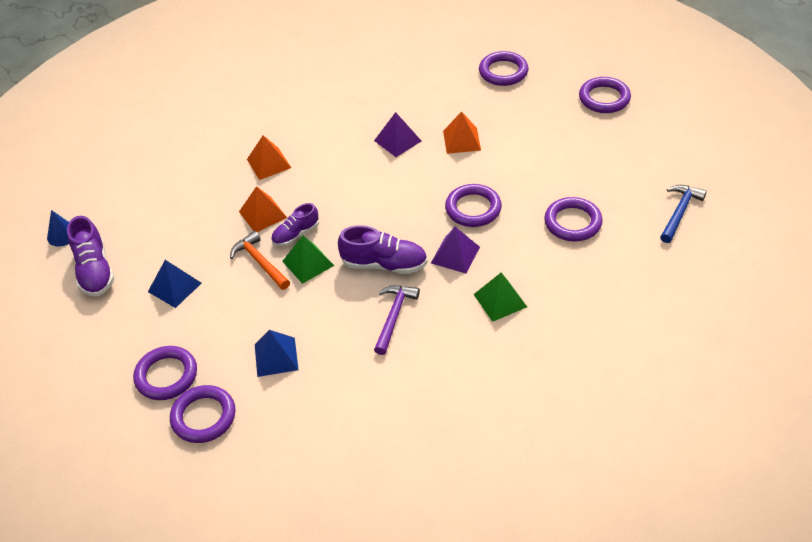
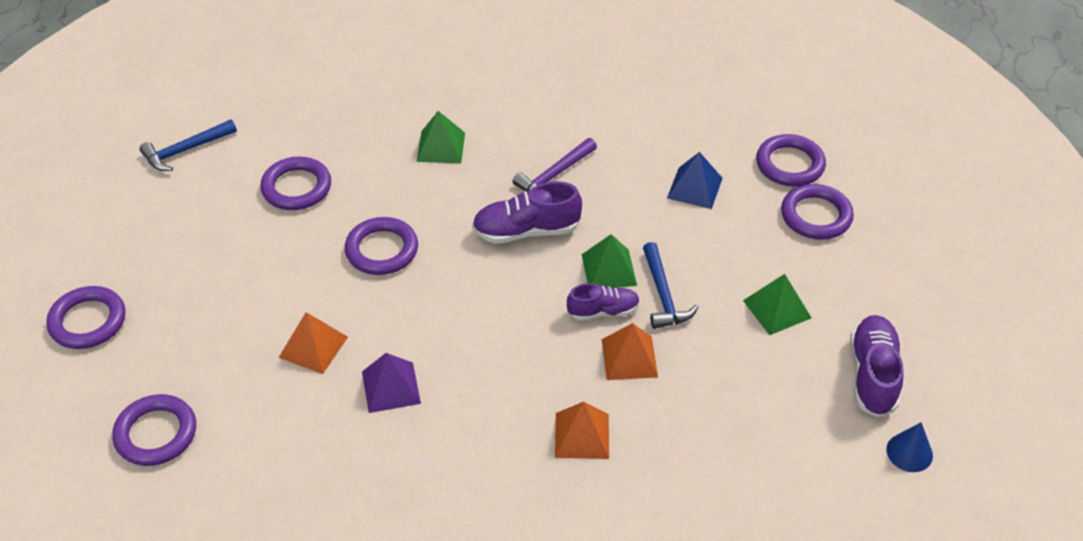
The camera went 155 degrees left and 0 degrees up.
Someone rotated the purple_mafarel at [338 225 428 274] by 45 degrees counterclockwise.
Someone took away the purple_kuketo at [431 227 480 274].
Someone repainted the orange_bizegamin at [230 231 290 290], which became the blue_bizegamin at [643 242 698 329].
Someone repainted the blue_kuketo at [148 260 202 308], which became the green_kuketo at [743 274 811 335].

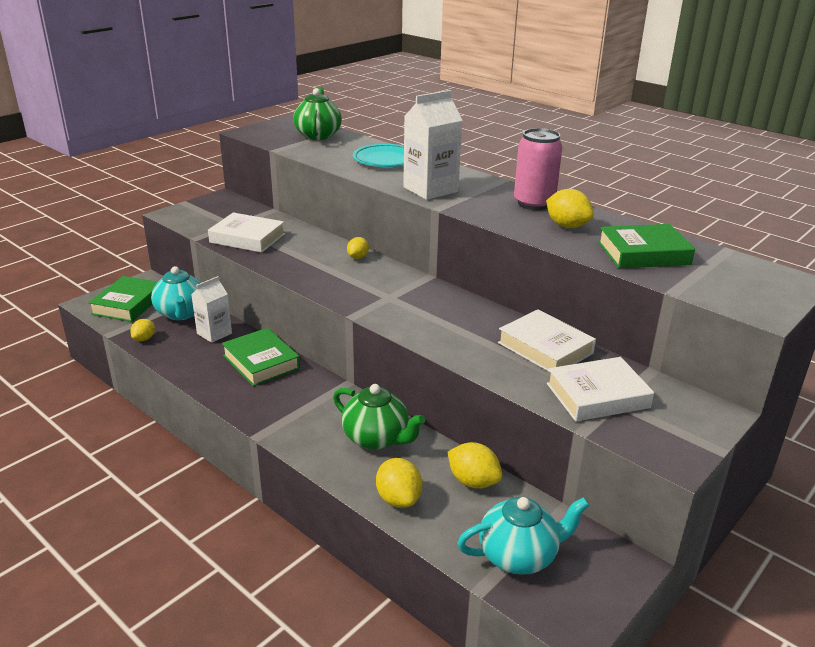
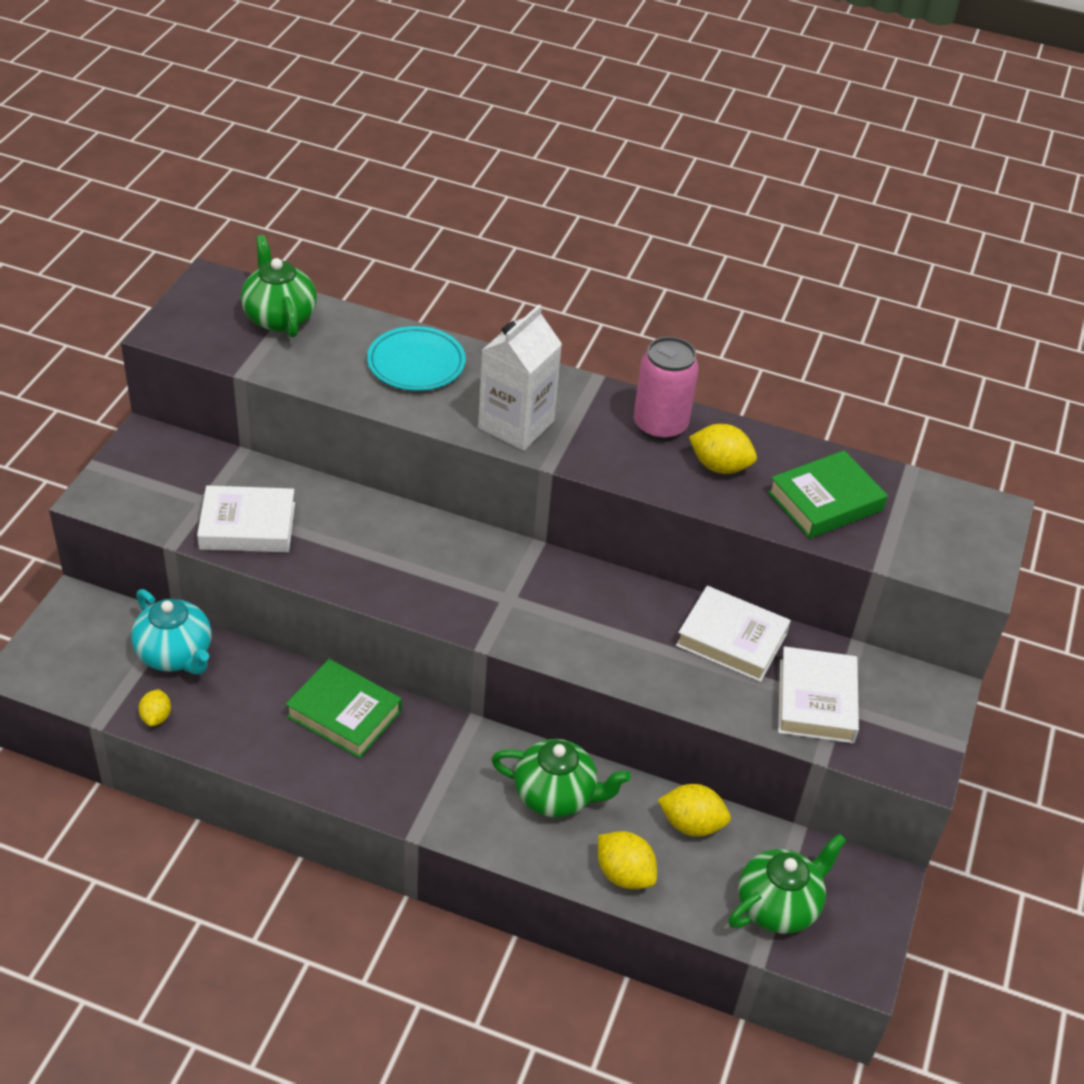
The camera went 25 degrees left and 15 degrees up.
Someone took away the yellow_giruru at [347 237 369 259].
Someone took away the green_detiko at [88 276 158 322].
Someone took away the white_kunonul at [191 276 232 343].
Someone rotated the white_detiko at [547 357 654 422] by 45 degrees counterclockwise.
Someone repainted the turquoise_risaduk at [457 497 589 575], which became the green_risaduk at [728 833 847 934].

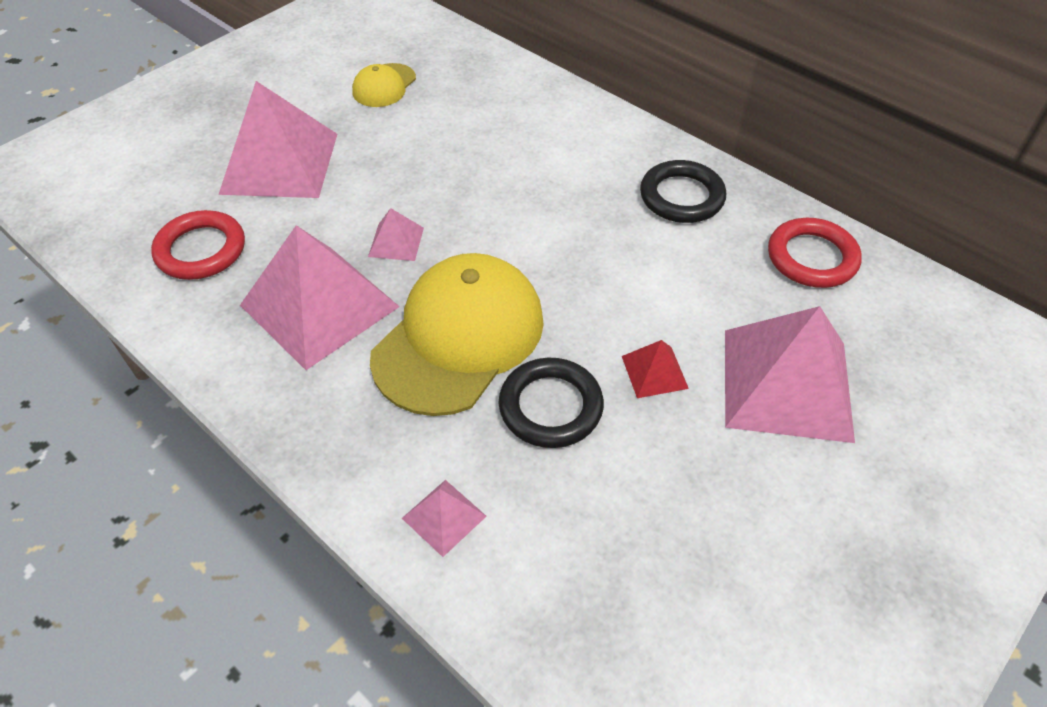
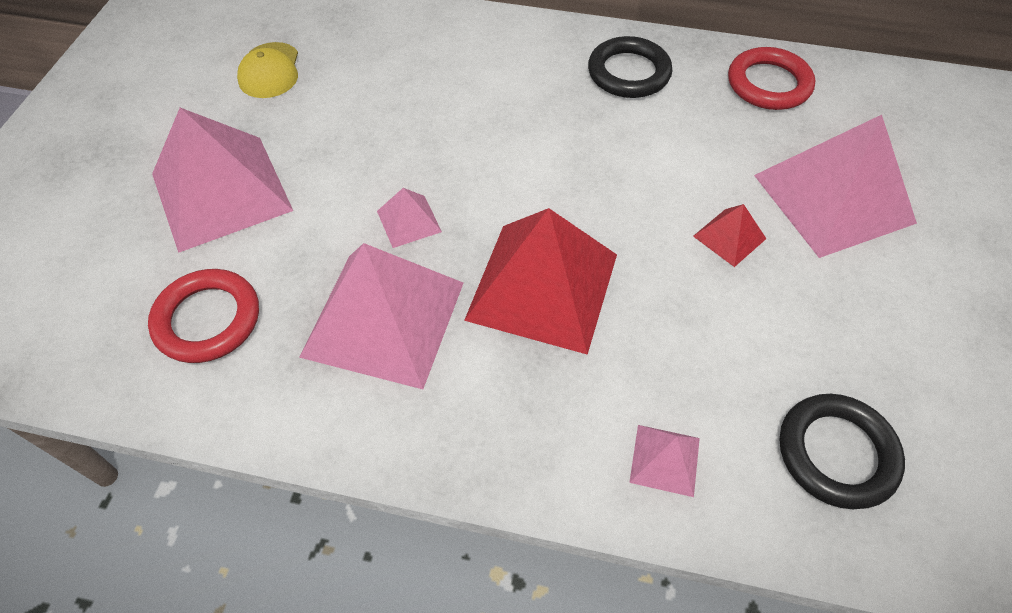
The camera went 30 degrees left and 5 degrees up.
Someone swapped the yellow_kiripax at [370 253 544 416] for the red_kuketo at [464 208 617 355].
Someone carried the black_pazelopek from [499 358 604 448] to [779 394 905 509].

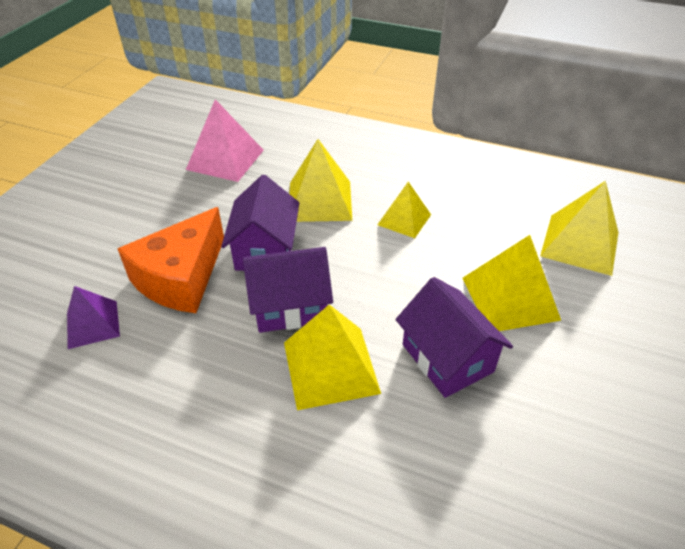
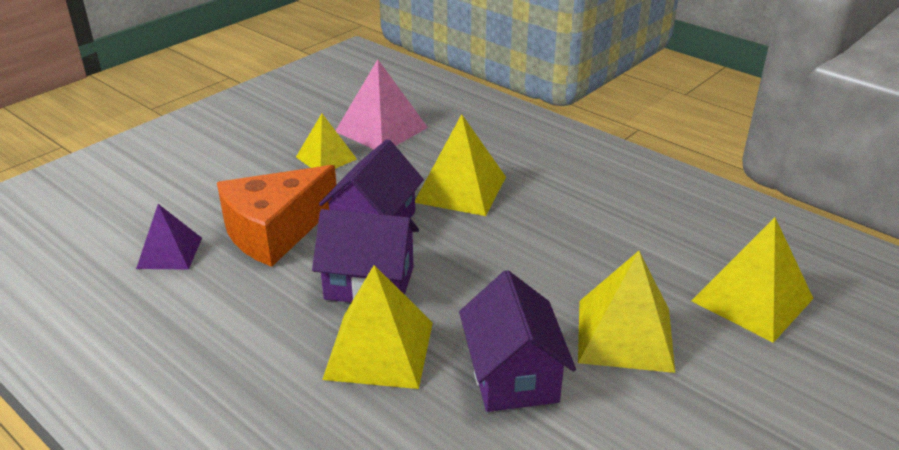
The camera went 20 degrees right and 10 degrees down.
Someone carried the yellow_kuketo from [377 182 431 238] to [296 114 357 169].

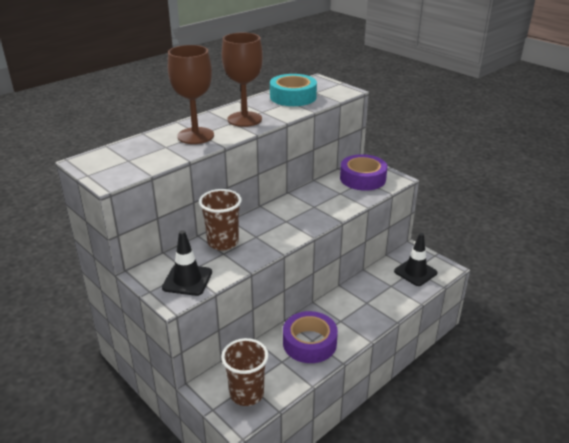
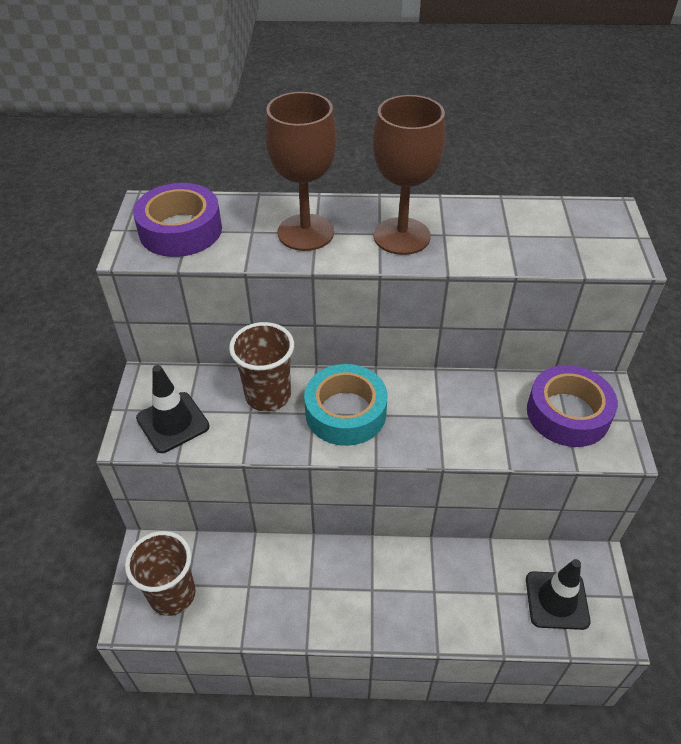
The camera went 45 degrees right and 15 degrees up.
Someone carried the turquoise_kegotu from [270 74 317 106] to [304 364 387 446].
Someone carried the purple_kegotu from [283 311 338 363] to [133 183 222 257].

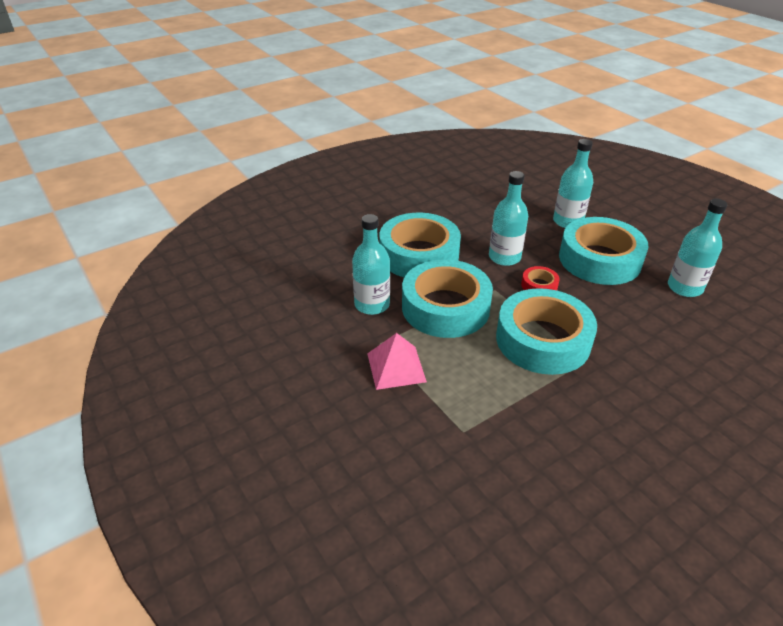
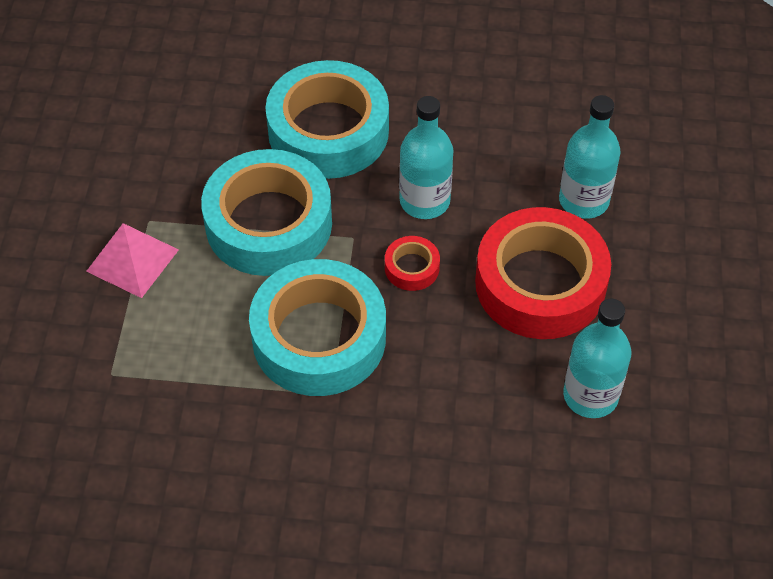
The camera went 40 degrees right and 15 degrees up.
Someone took away the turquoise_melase at [352 214 390 315].
Someone repainted the turquoise_kegotu at [559 217 648 285], which became the red_kegotu at [475 207 611 339].

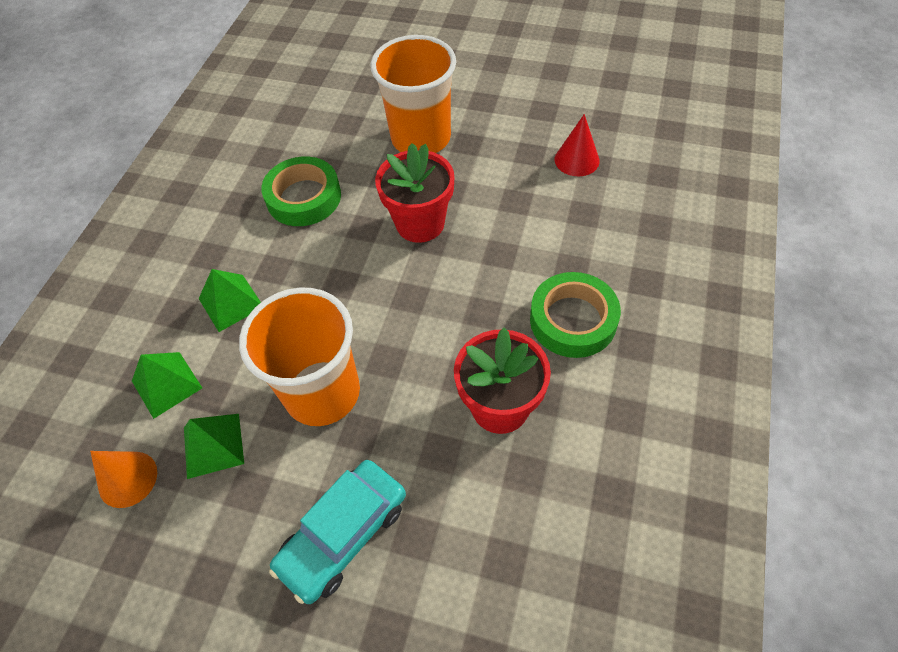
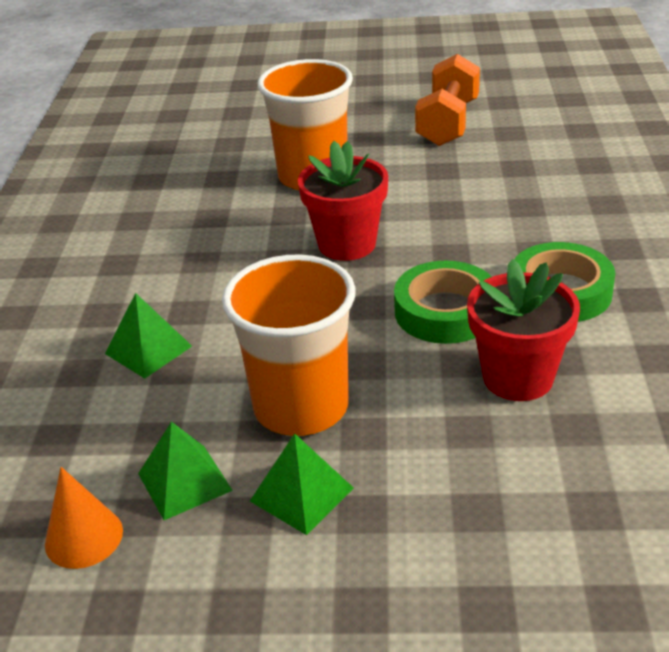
The camera went 15 degrees left and 20 degrees down.
Someone took away the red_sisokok at [555 114 600 176].
Someone carried the green_kegotu from [261 156 341 226] to [394 261 491 344].
Someone carried the green_kuketo from [132 352 202 419] to [250 434 354 535].
Someone took away the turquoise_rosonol at [269 460 406 604].
Someone put down the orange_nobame at [415 54 480 146].

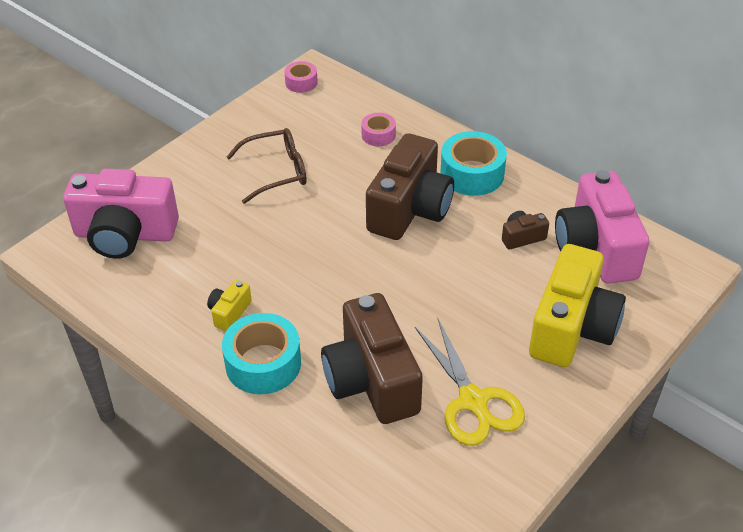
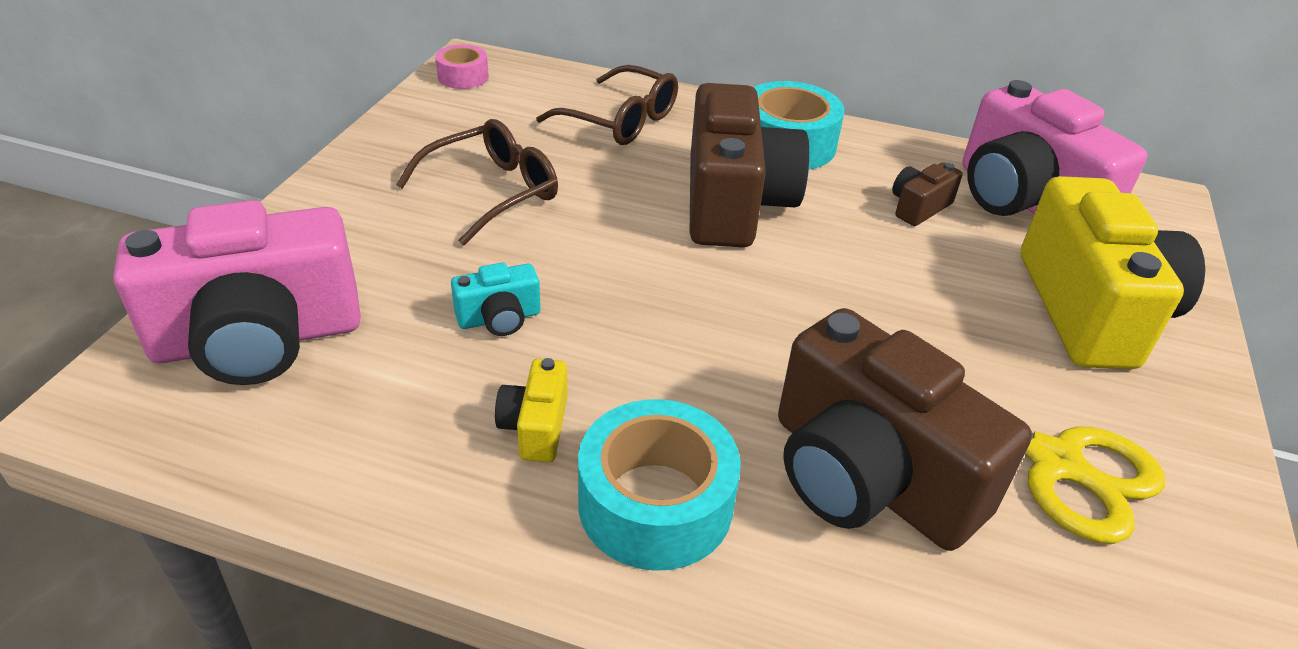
The camera went 25 degrees left and 5 degrees down.
Someone swapped the pink_kegotu at [361 113 396 146] for the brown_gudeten at [536 65 678 145].
Someone put down the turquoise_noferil at [451 263 541 336].

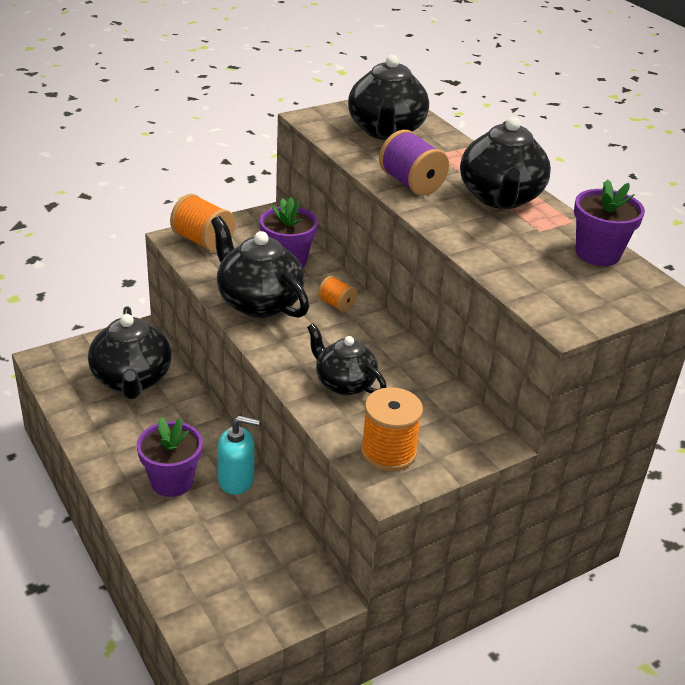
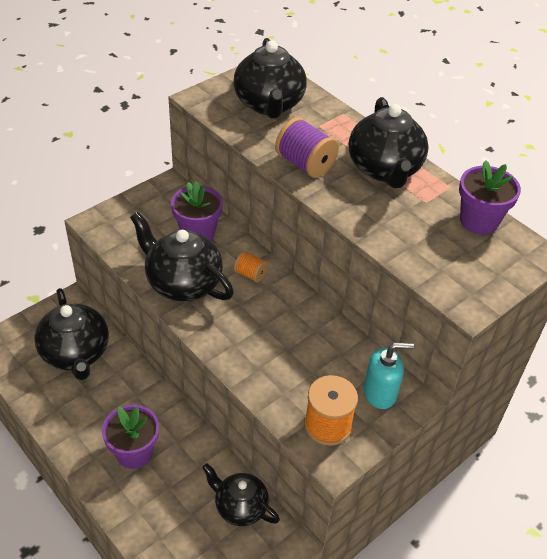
The camera went 10 degrees left and 10 degrees up.
Someone took away the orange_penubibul at [170 194 235 252].
Someone carried the black_risaduk from [307 323 387 395] to [202 463 280 526].
Someone carried the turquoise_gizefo from [217 416 260 495] to [364 343 414 409].

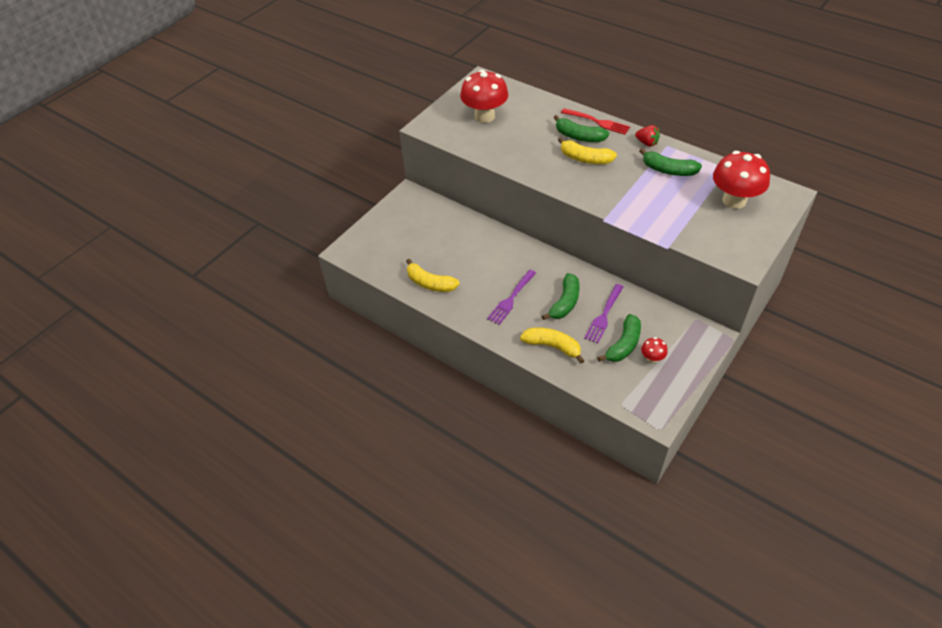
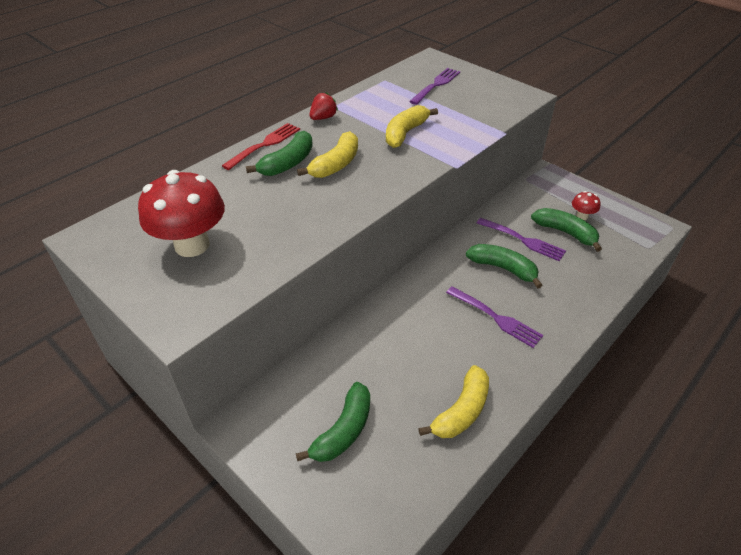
The camera went 85 degrees left and 5 degrees down.
Someone carried the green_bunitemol from [639 148 702 176] to [296 382 370 462].
Someone swapped the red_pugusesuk at [713 151 770 209] for the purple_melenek at [409 68 460 105].
Someone carried the yellow_bunitemol from [520 327 585 363] to [386 105 438 148].

